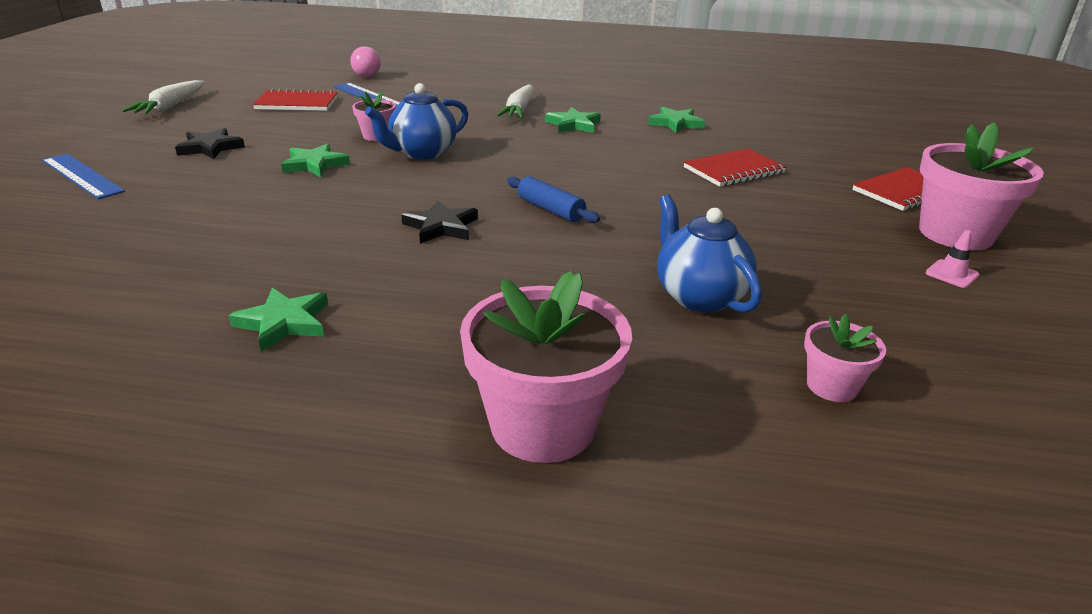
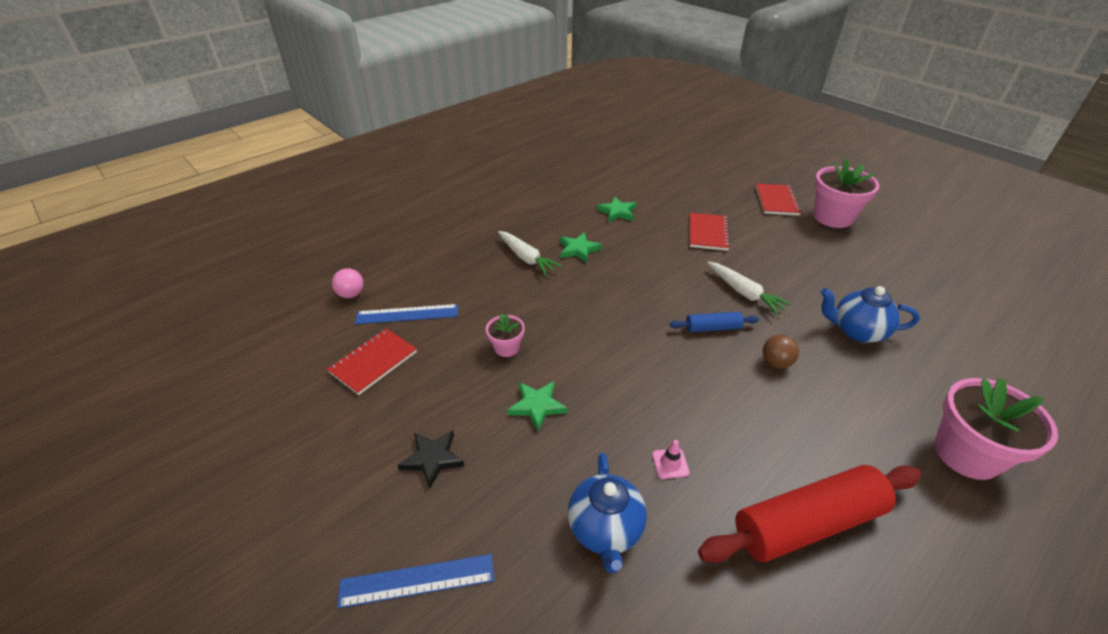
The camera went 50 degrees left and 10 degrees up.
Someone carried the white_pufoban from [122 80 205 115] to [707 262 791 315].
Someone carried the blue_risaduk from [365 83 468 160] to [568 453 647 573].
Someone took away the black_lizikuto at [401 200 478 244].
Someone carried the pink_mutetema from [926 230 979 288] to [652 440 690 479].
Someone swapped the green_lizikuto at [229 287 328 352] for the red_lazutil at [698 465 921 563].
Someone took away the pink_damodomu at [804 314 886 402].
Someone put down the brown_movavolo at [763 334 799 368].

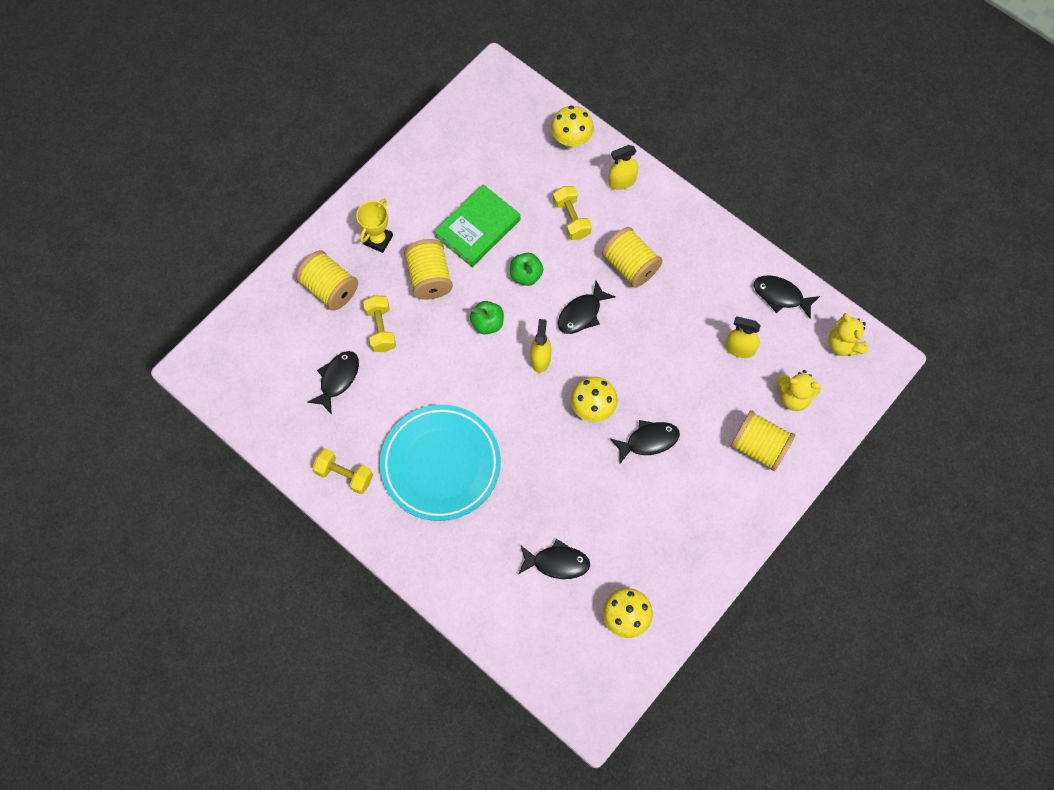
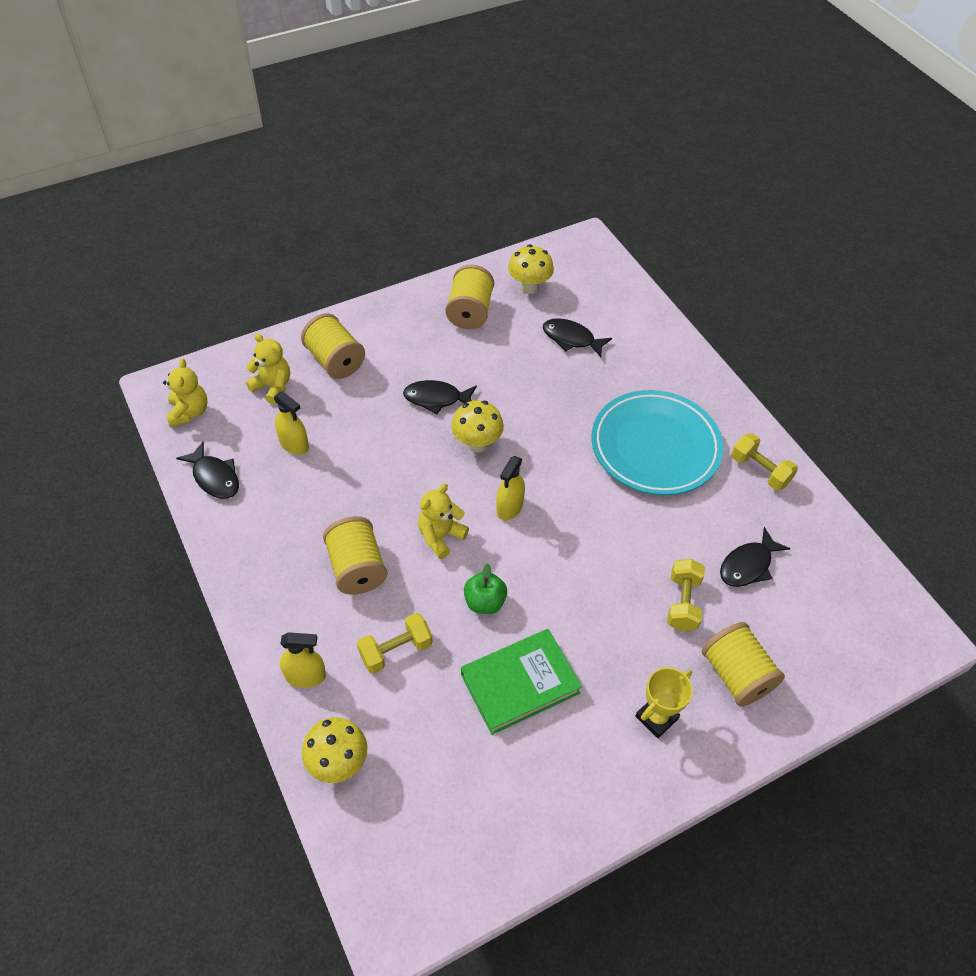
The camera went 160 degrees left and 15 degrees down.
Someone rotated the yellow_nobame at [553 186 592 240] by 60 degrees clockwise.
Someone carried the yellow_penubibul from [404 239 453 300] to [445 265 494 329].
Someone swapped the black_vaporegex at [558 281 616 334] for the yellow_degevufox at [418 483 469 559].
Someone took away the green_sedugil at [470 301 504 334].

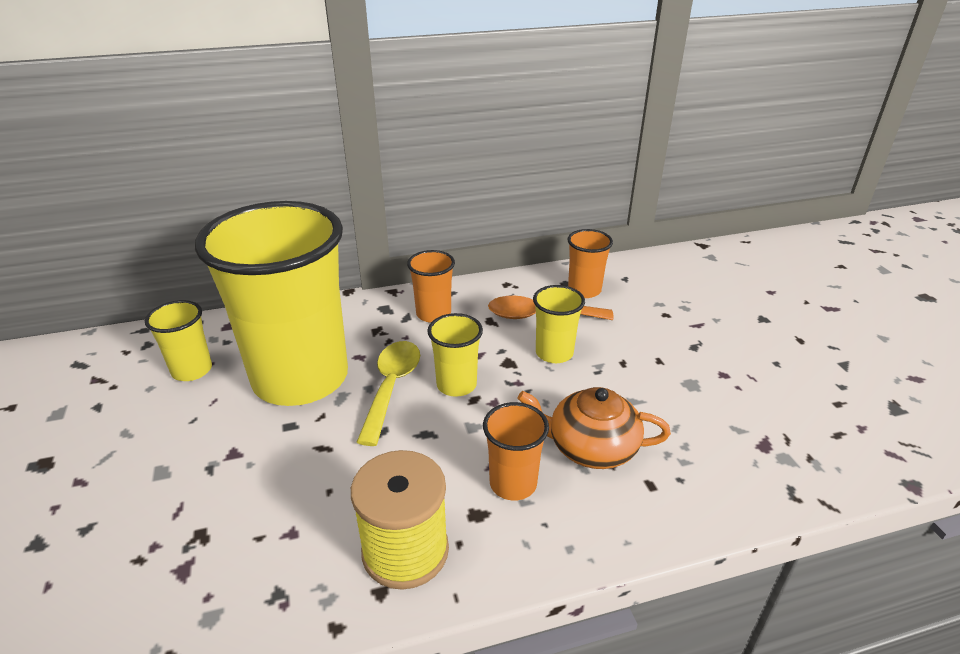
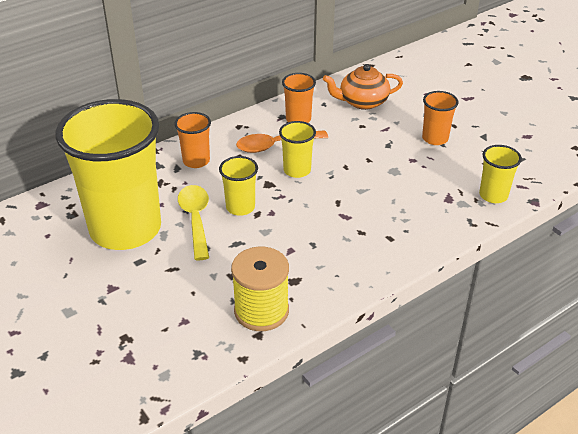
The camera went 20 degrees left and 5 degrees up.
Someone carried the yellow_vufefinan from [145 300 212 381] to [479 145 522 203].
Someone carried the orange_risaduk from [517 387 671 469] to [323 64 403 110].
Someone carried the orange_vufefinan from [483 402 549 501] to [422 91 459 145].

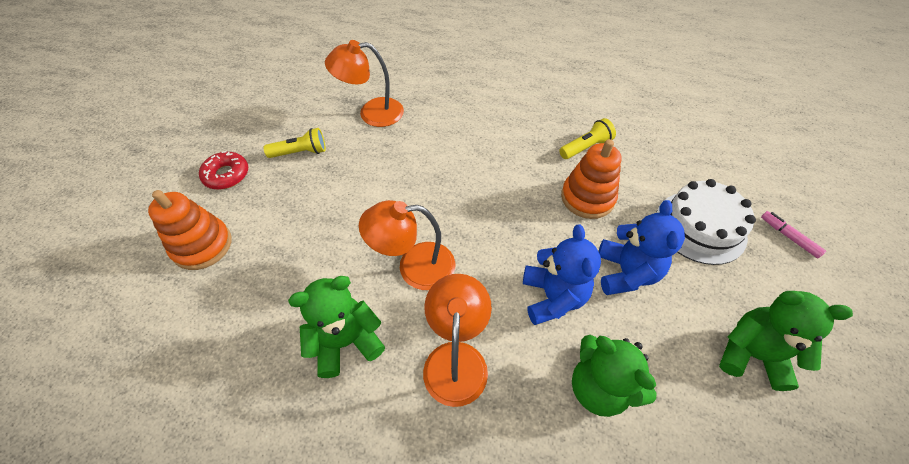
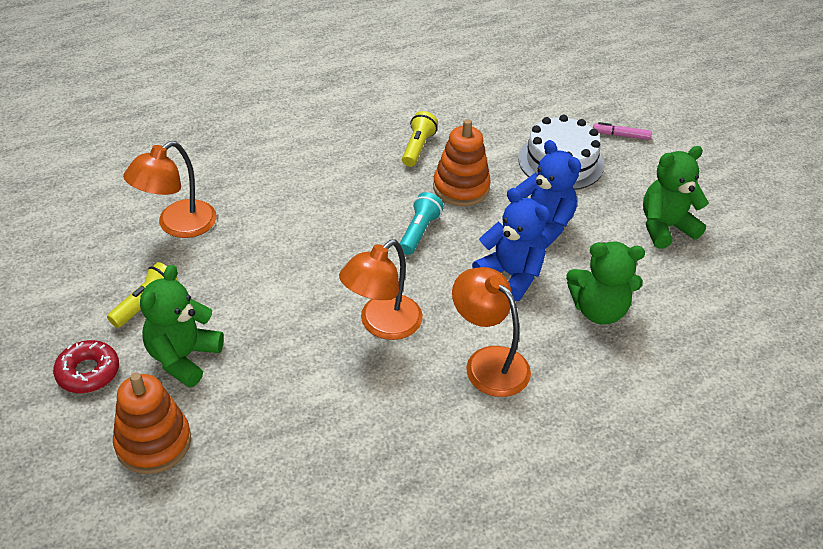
The camera went 45 degrees left and 10 degrees down.
Someone carried the green_degevufox from [288 276 385 378] to [140 265 224 388].
Someone put down the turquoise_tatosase at [400 192 444 255].

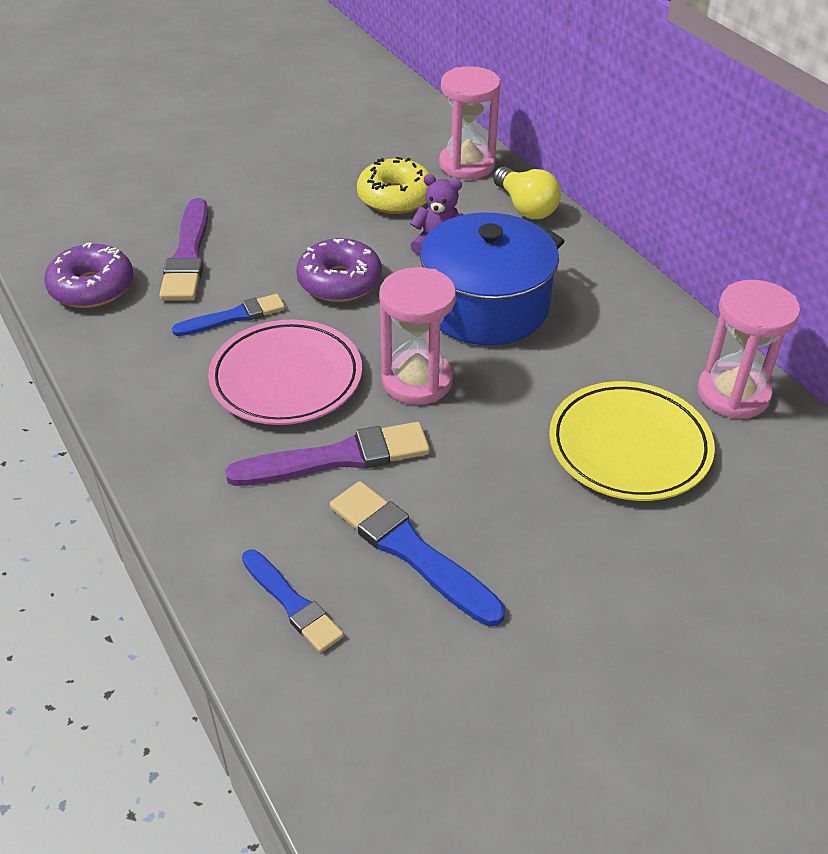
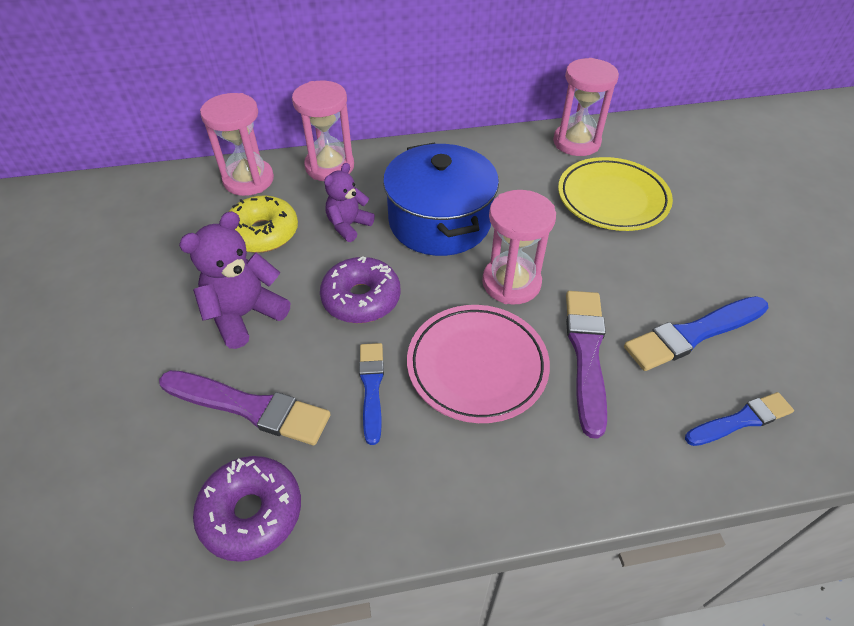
The camera went 70 degrees left and 5 degrees up.
Someone swapped the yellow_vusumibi at [493 167 561 219] for the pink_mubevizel at [292 81 354 181].
Someone put down the purple_degevufox at [179 211 290 349].

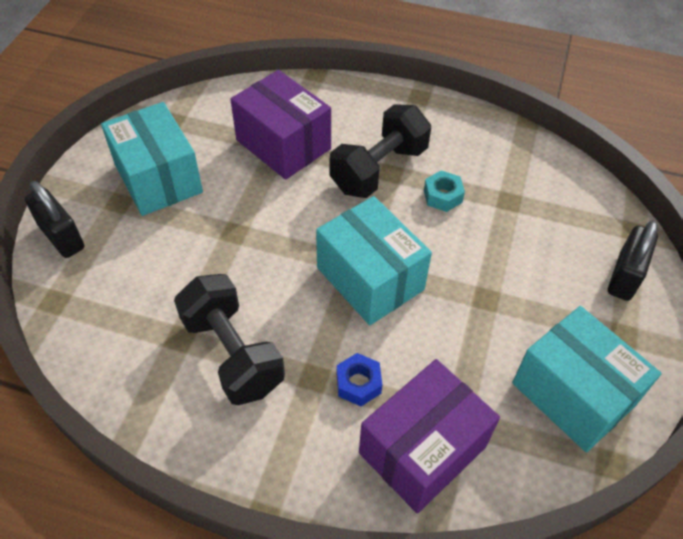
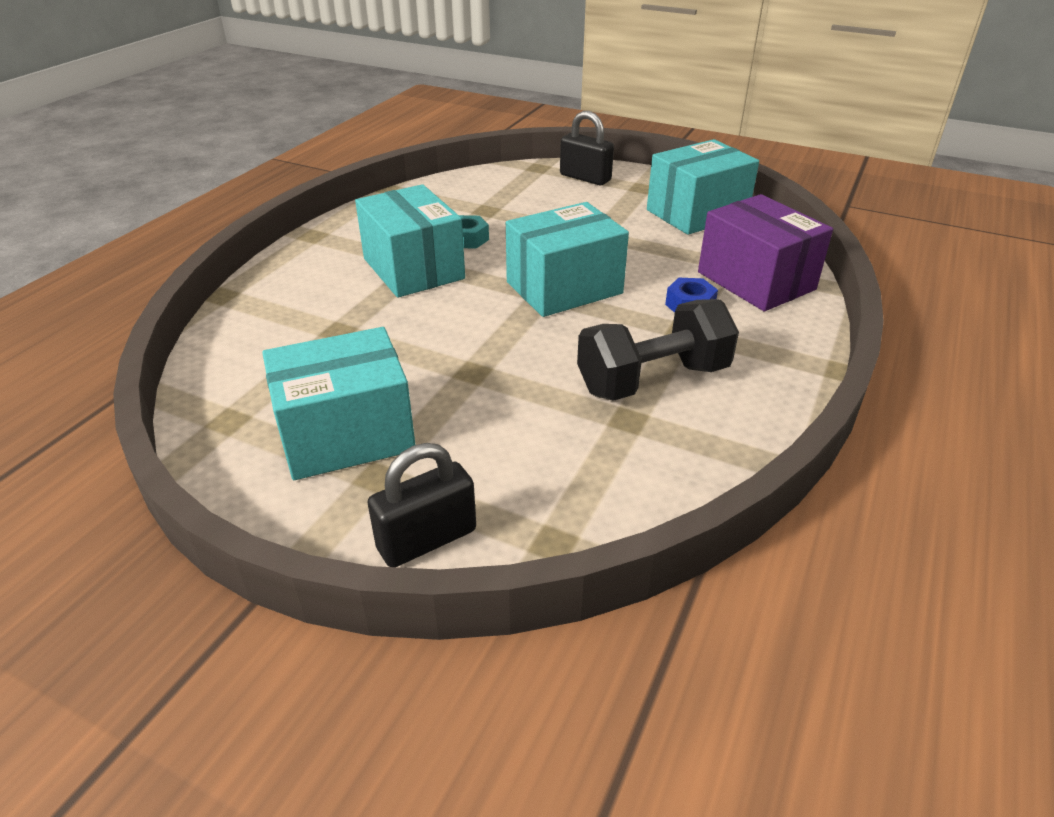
The camera went 80 degrees left and 15 degrees down.
Someone took away the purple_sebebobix at [230 70 331 180].
Someone swapped the black_nobame at [330 104 431 198] for the turquoise_sebebobix at [355 184 465 298].

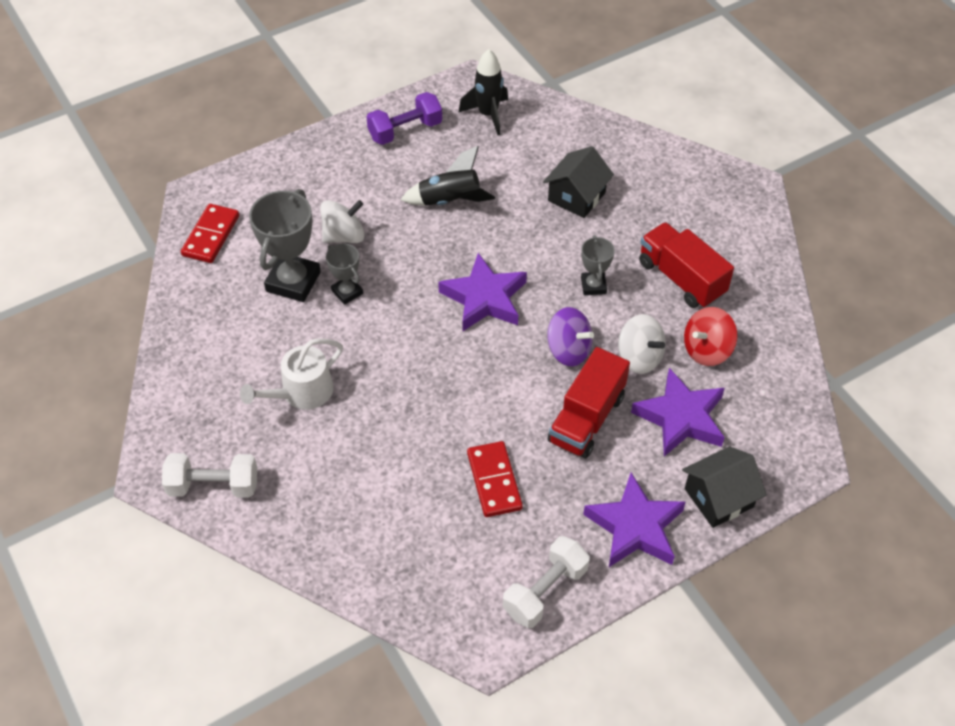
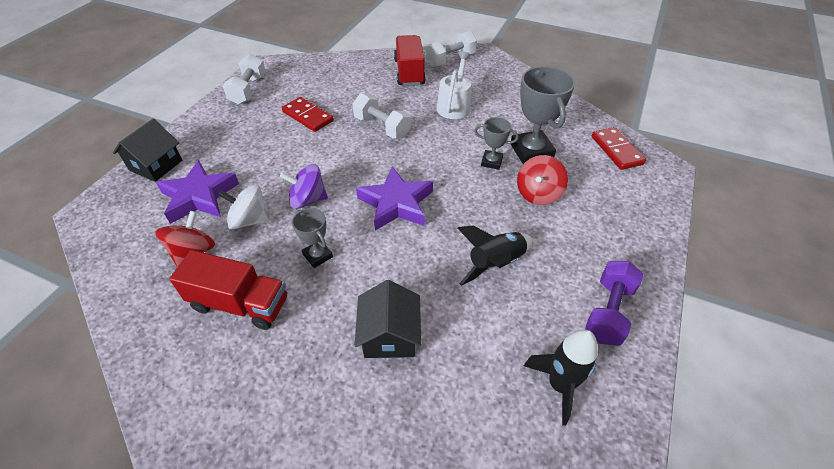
The camera went 145 degrees right and 5 degrees down.
Someone repainted the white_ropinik at [320 200 365 243], which became the red_ropinik at [517 155 568 205].
Someone carried the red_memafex from [548 347 630 458] to [394 35 426 86].
Someone took away the purple_lizikuto at [583 473 686 567].
Someone put down the white_nobame at [353 93 411 139].

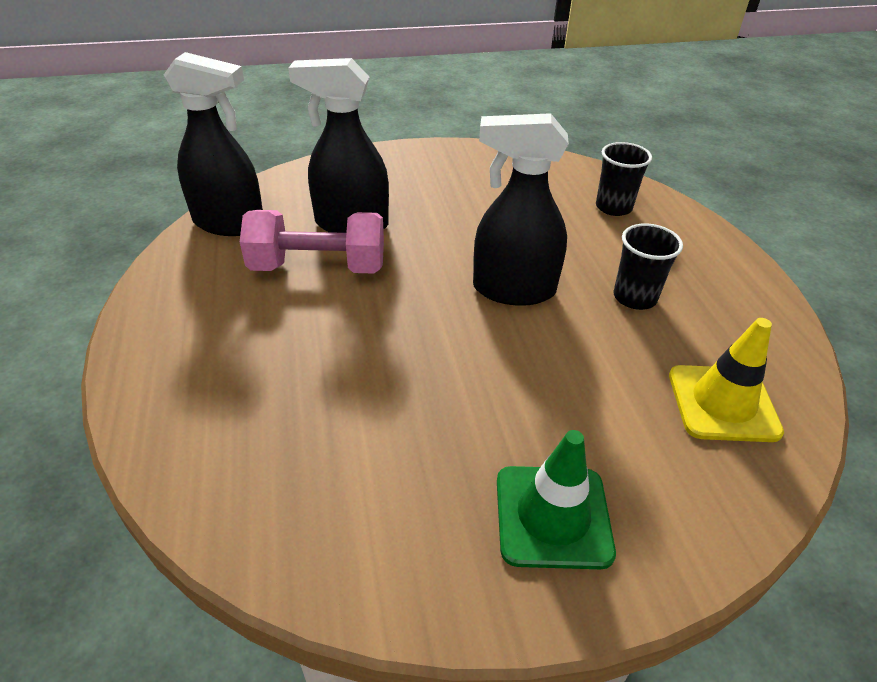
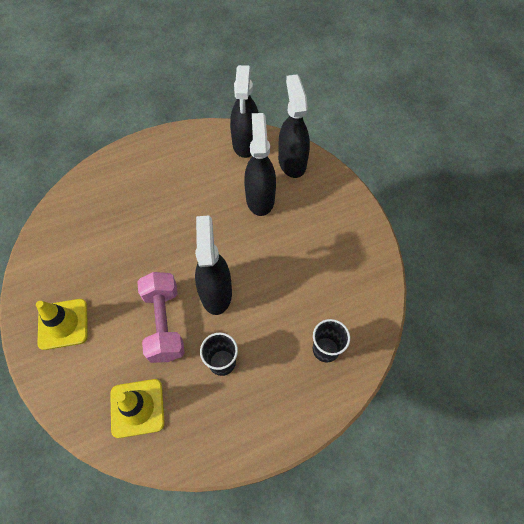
The camera went 80 degrees right and 20 degrees up.
Someone carried the pink_nobame from [240 210 384 274] to [137 272 185 363].
Someone repainted the green_mutetema at [497 430 616 569], which became the yellow_mutetema at [36 299 88 350].
Someone put down the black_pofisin at [278 74 310 178].

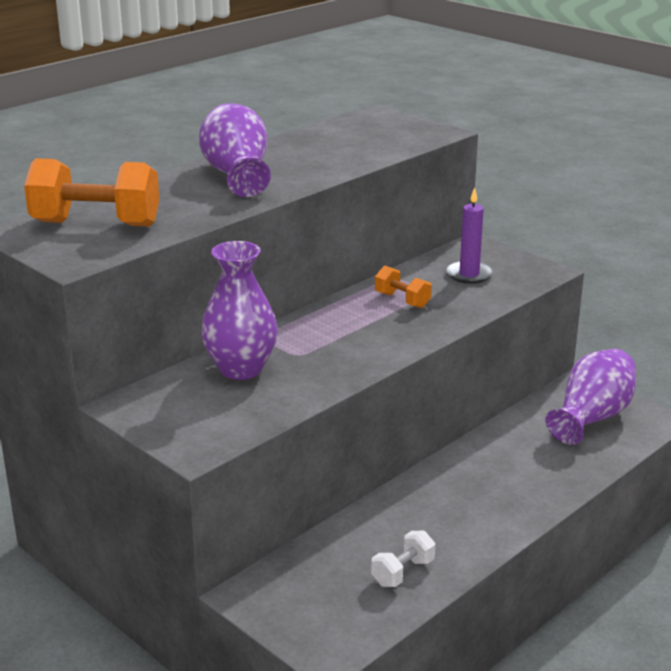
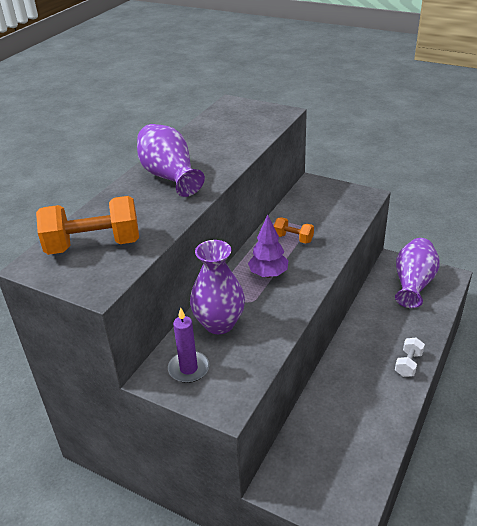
The camera went 15 degrees left and 10 degrees up.
Someone carried the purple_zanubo from [446 187 493 284] to [168 308 209 383].
Someone carried the white_nobame from [371 530 435 587] to [395 338 425 377].
Someone put down the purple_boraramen at [248 215 288 278].

